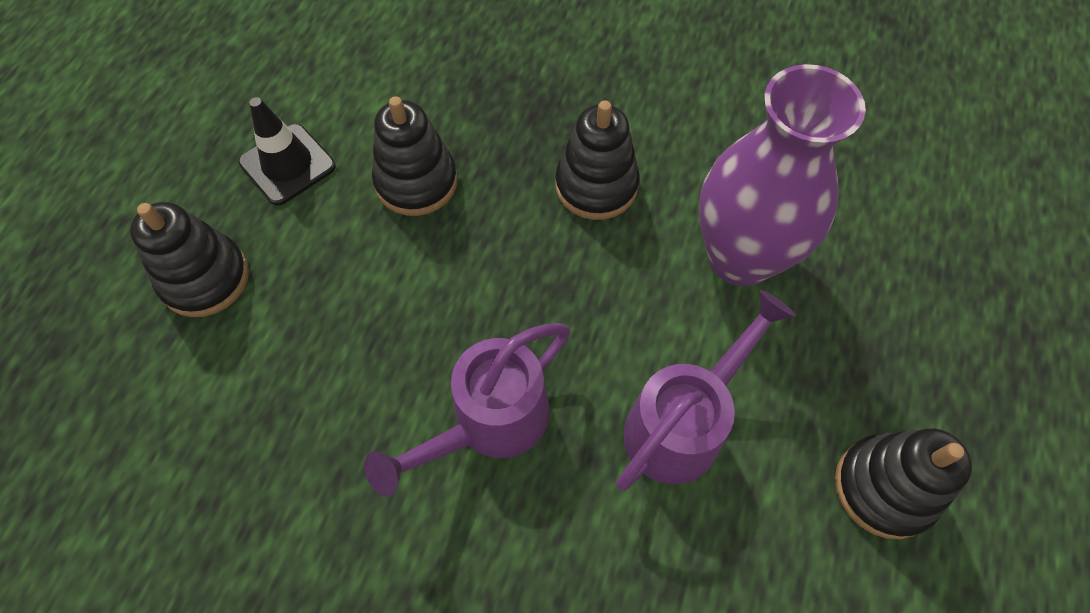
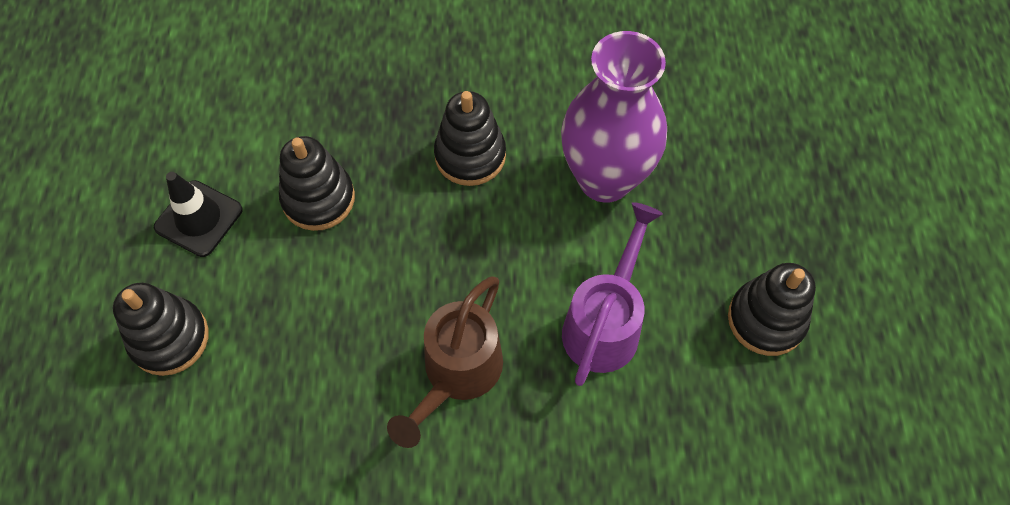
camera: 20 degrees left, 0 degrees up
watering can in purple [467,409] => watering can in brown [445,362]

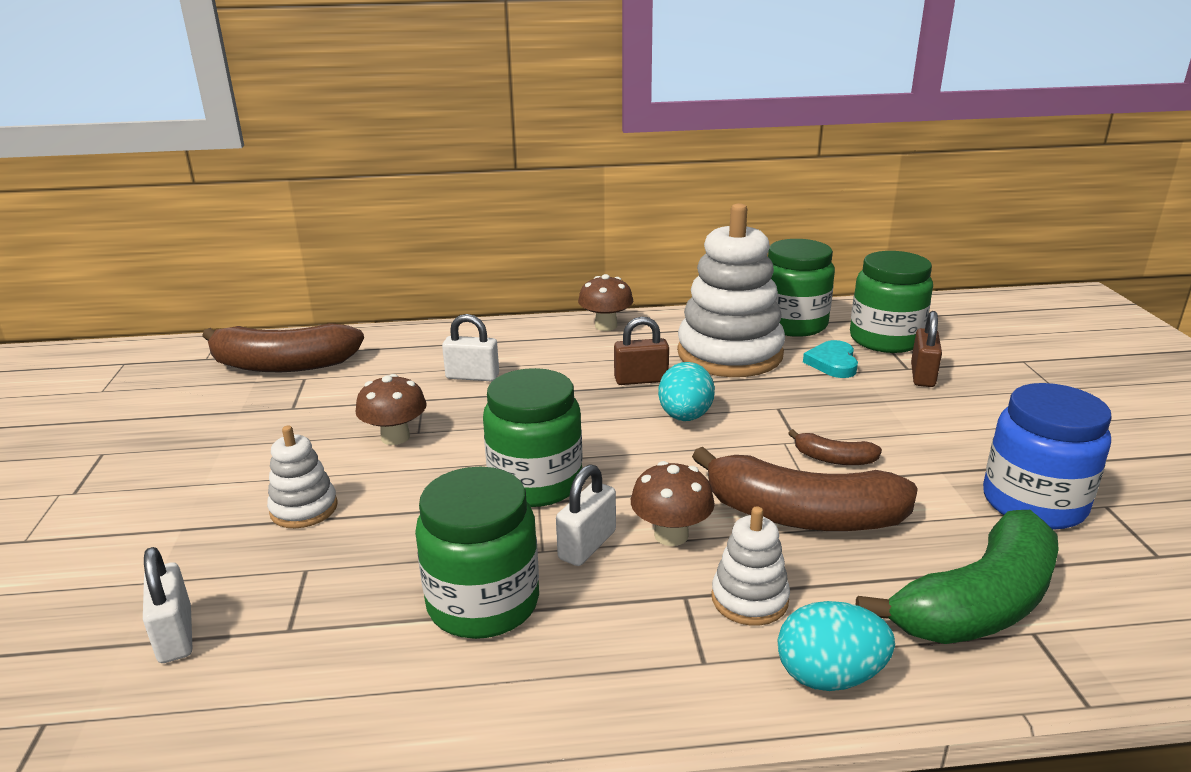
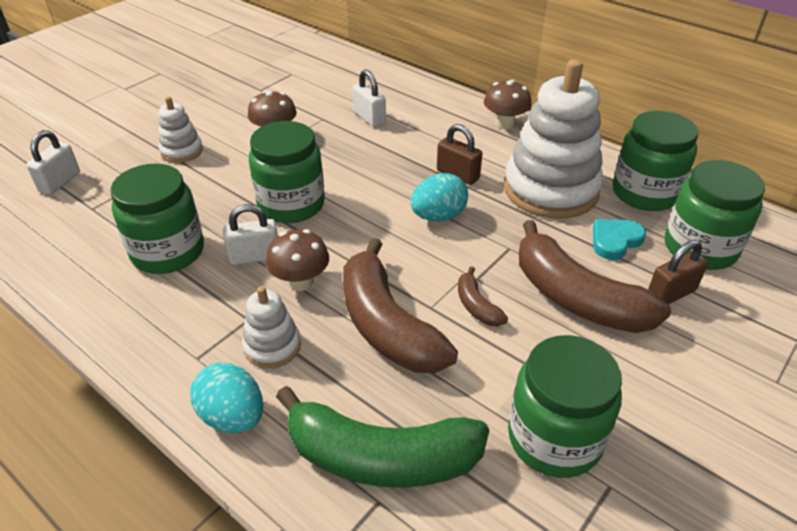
camera: 45 degrees right, 15 degrees up
banana in brown [283,347] => banana in brown [595,276], moved
jar in blue [1047,456] => jar in green [565,406]

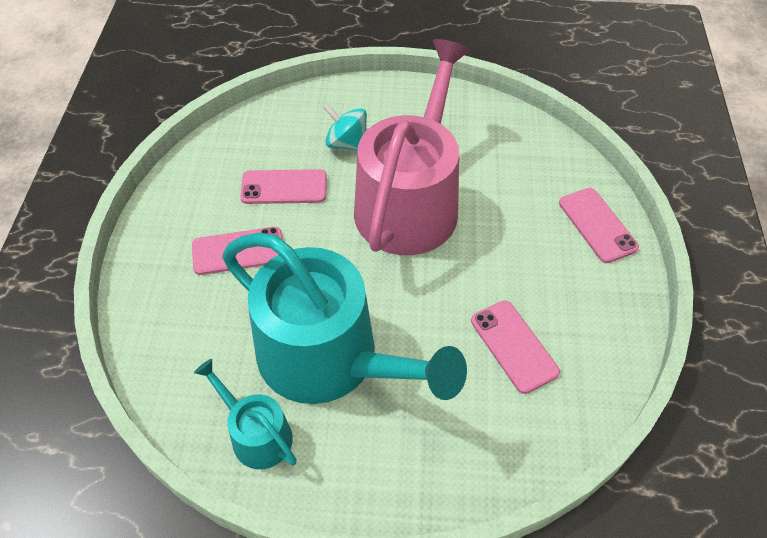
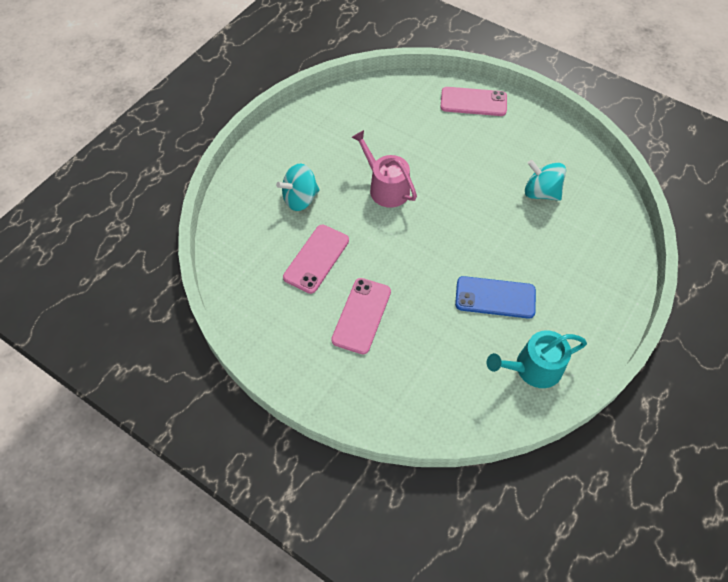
camera: 60 degrees left, 5 degrees up
watering can in turquoise [344,318] => phone in blue [495,297]
watering can in pink [412,147] => watering can in pink [384,169], x0.47
phone in pink [515,347] => spinning top in turquoise [545,180]

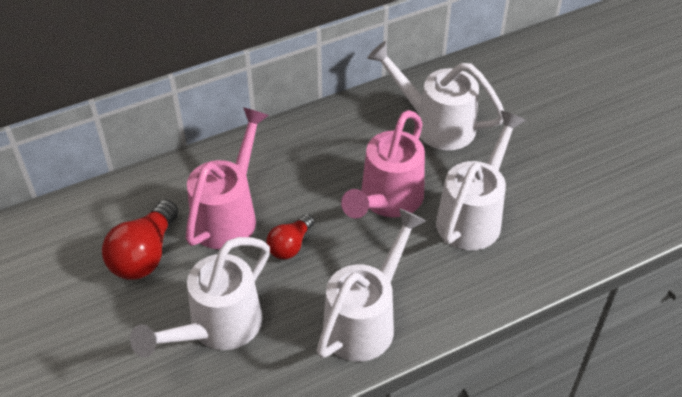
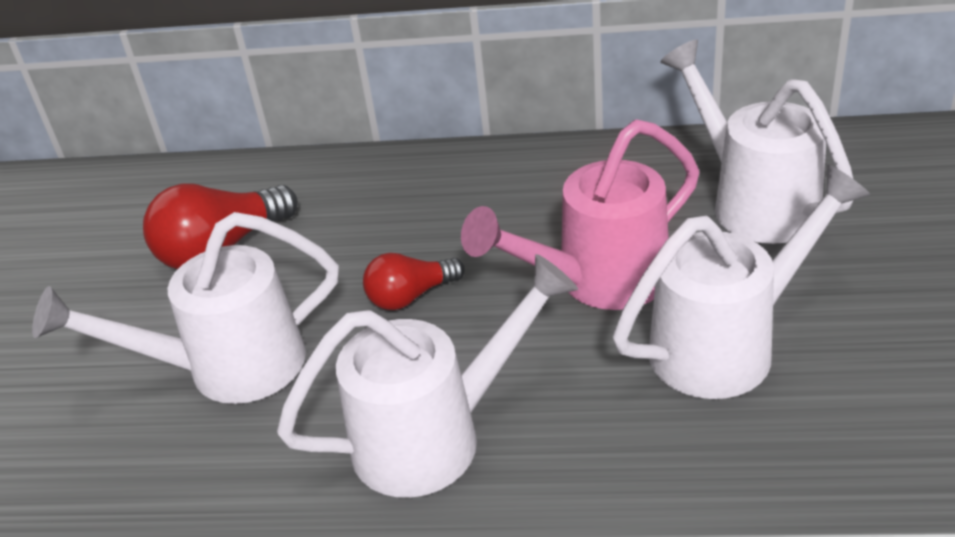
camera: 35 degrees right, 10 degrees down
watering can in pink [227,178] => nothing

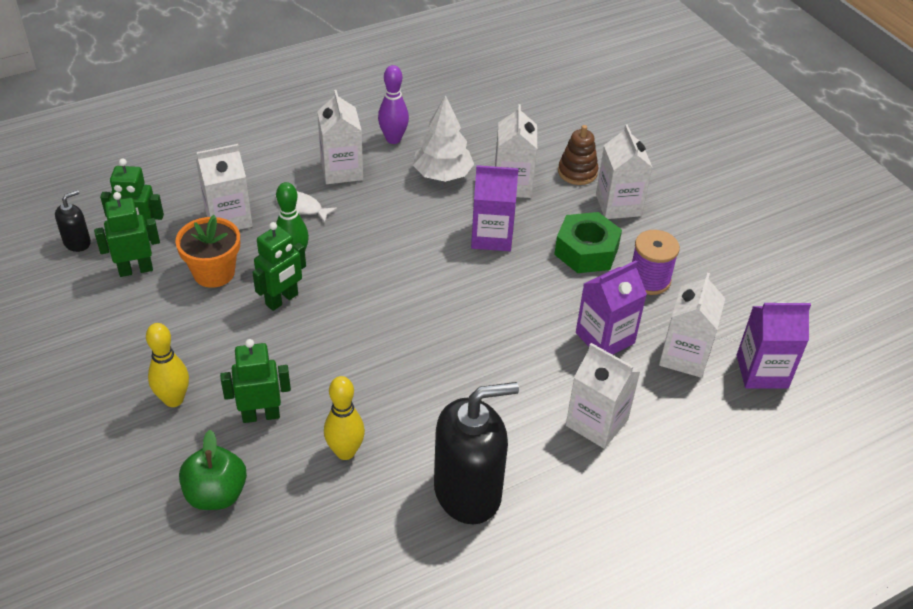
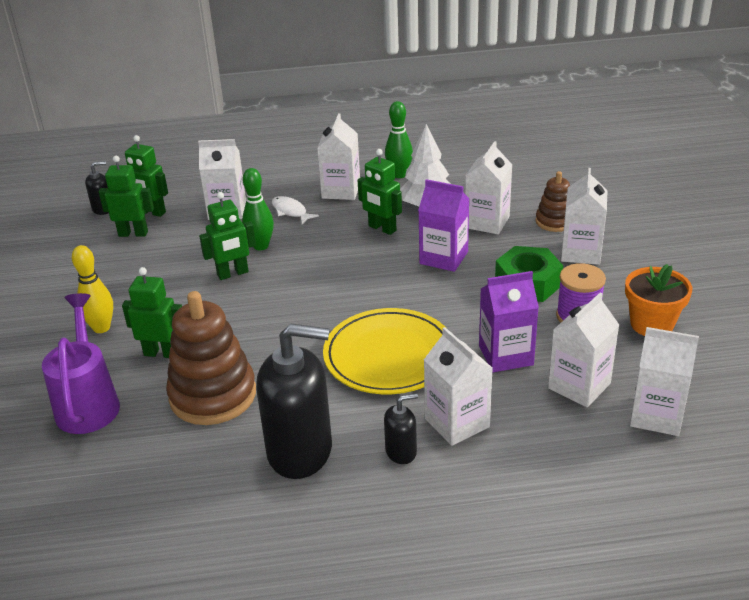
camera: 25 degrees right, 10 degrees down
flower pot in orange [207,251] => flower pot in orange [658,300], moved
apple in green [213,470] => watering can in purple [81,363]
bowling pin in yellow [344,418] => stacking toy in brown [211,358]
bowling pin in purple [393,104] => bowling pin in green [399,139]
carton in purple [774,345] => carton in white [664,381]
nothing => plate in yellow [384,351]
nothing => robot in green [380,192]
nothing => soap dispenser in black [401,428]

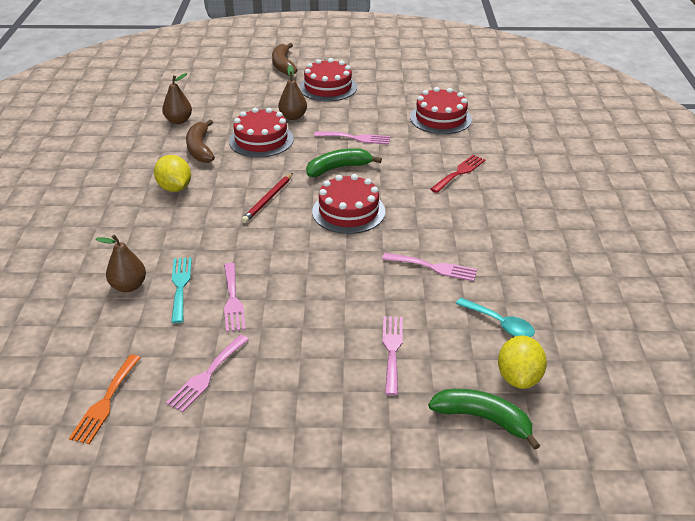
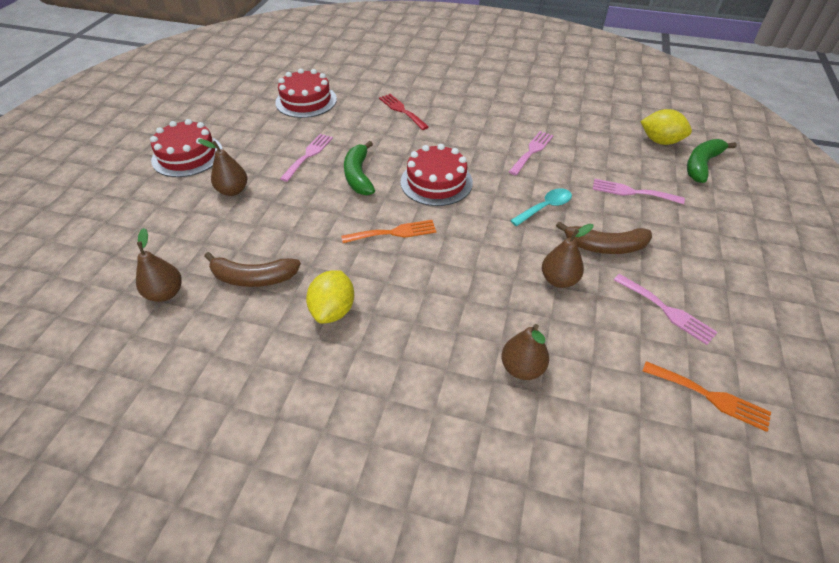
camera: 75 degrees left, 10 degrees up
lemon in yellow [172,173] => lemon in yellow [330,297], 60 degrees counterclockwise
fork in turquoise [181,290] => nothing
fork in pink [235,297] => pear in brown [567,256]
cake in red [261,132] => nothing
pencil in red [267,198] => fork in orange [388,231]
banana in brown [285,59] => banana in brown [604,237], moved
spoon in turquoise [495,317] => spoon in turquoise [541,207], moved

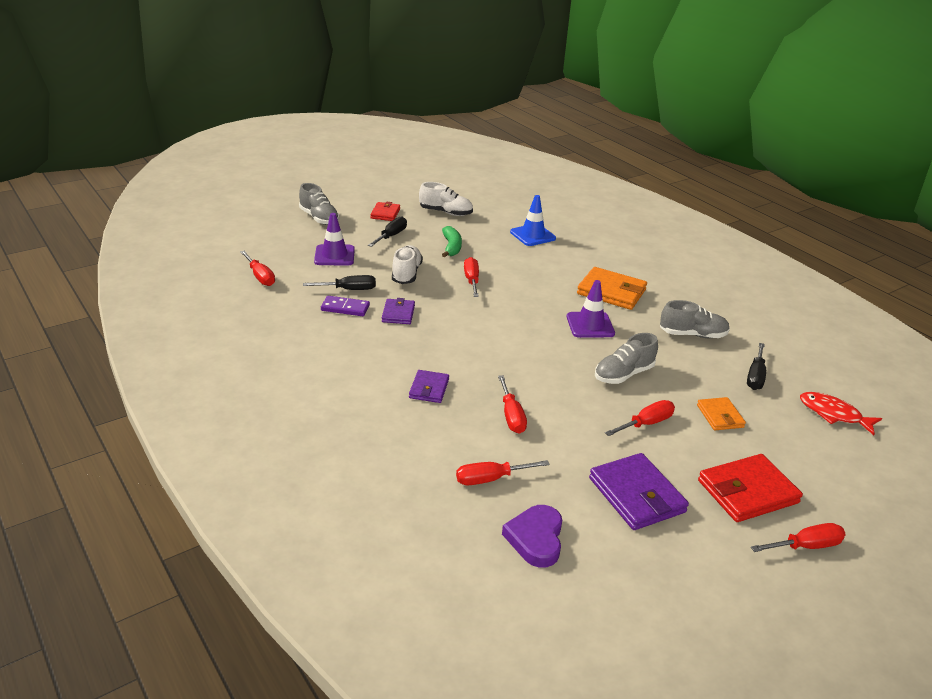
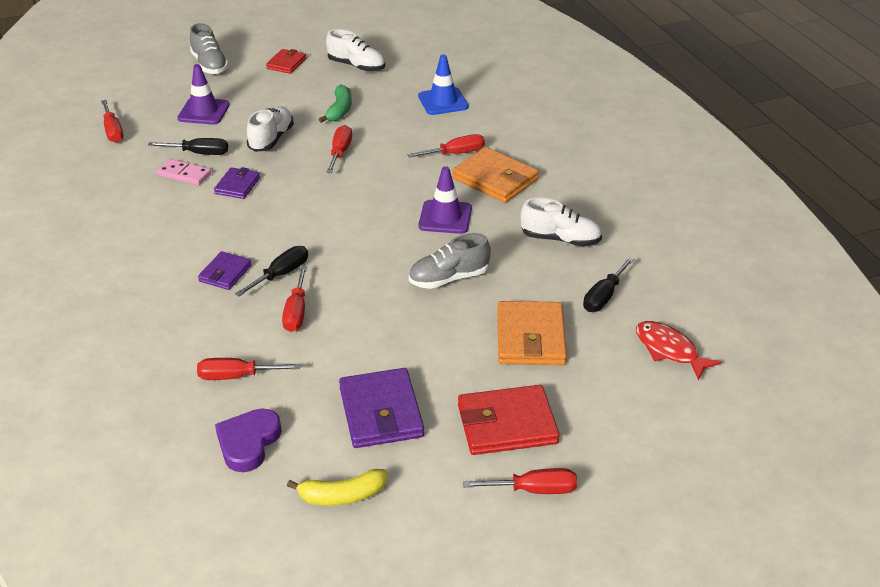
camera: 15 degrees right, 5 degrees up
domino in purple [345,306] => domino in pink [184,172]
screwdriver in black [387,231] => screwdriver in black [271,271], moved
screwdriver in red [640,418] => screwdriver in red [446,146], moved
shoe in grey [695,319] => shoe in white [561,222]
wallet in orange [721,413] => wallet in orange [532,333], x1.72
nothing => banana in yellow [337,487]

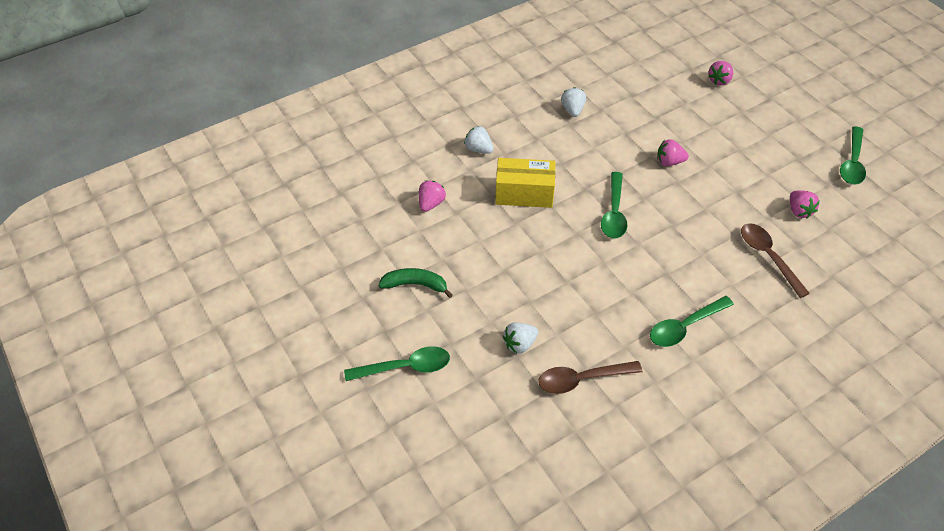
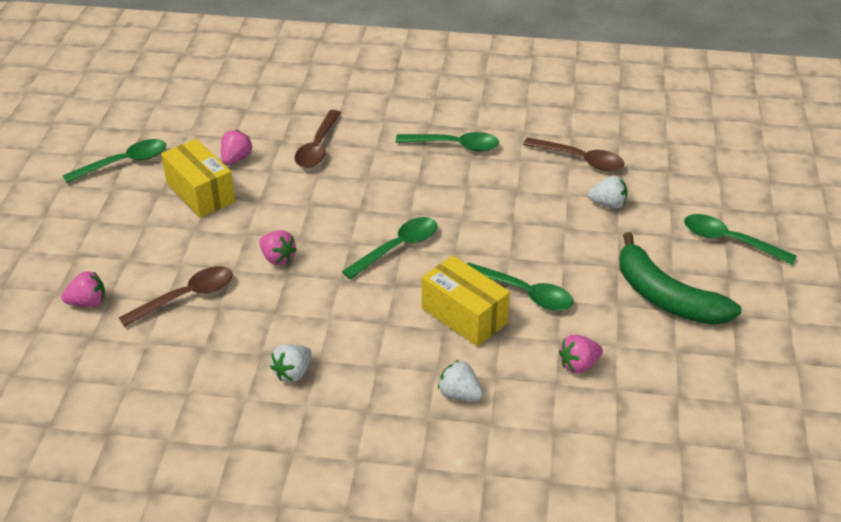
camera: 140 degrees left, 10 degrees down
banana in green [415,283] => banana in green [680,278], x1.65
strawberry in white [478,140] => strawberry in white [460,380], 135 degrees clockwise
nothing => spoon in brown [176,296]
nothing => box in yellow [198,178]
nothing => spoon in green [520,286]

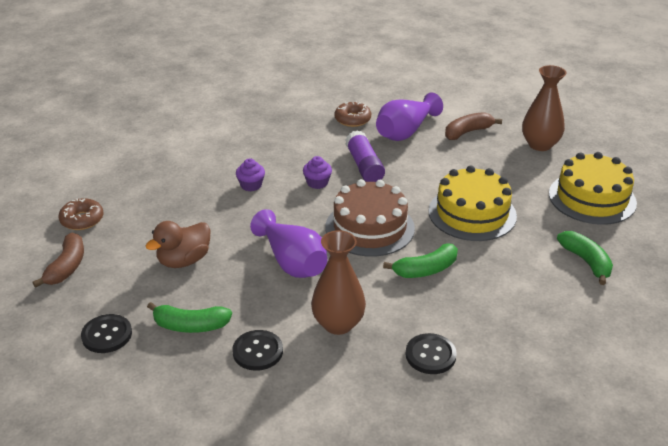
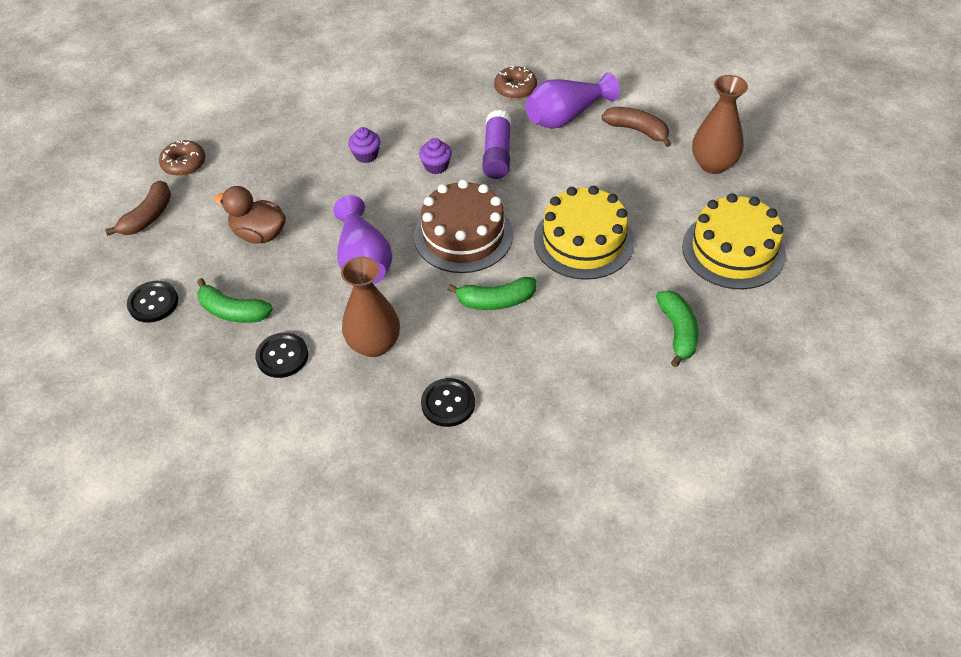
camera: 20 degrees right, 15 degrees up
duck in brown [178,244] => duck in brown [250,215], 45 degrees clockwise
banana in brown [473,126] => banana in brown [636,127], 45 degrees clockwise

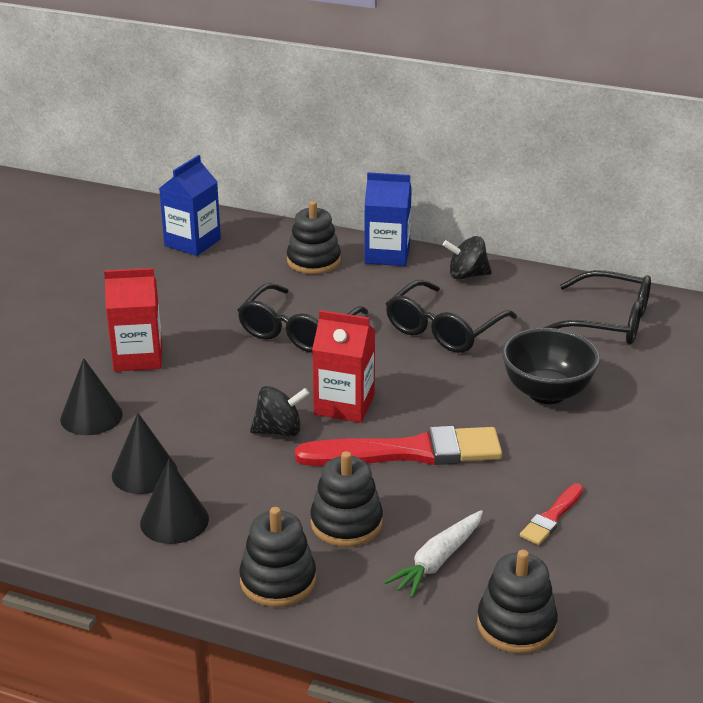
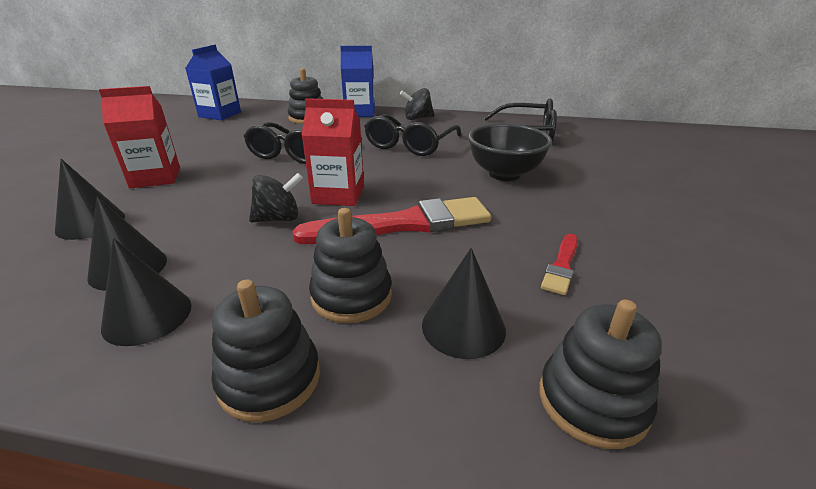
camera: 10 degrees left, 0 degrees up
carrot in white [433,554] => cone in black [464,303]

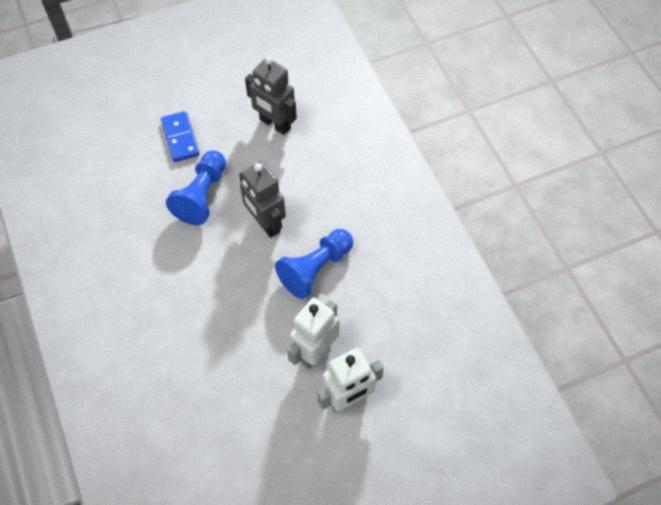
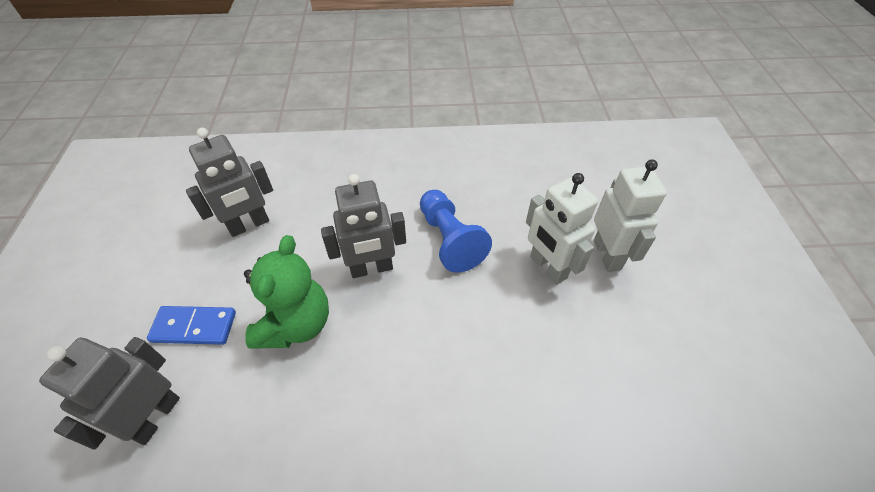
camera: 70 degrees left, 10 degrees down
pawn in blue [196,187] => teddy bear in green [286,292]
nothing => robot in grey [109,393]

